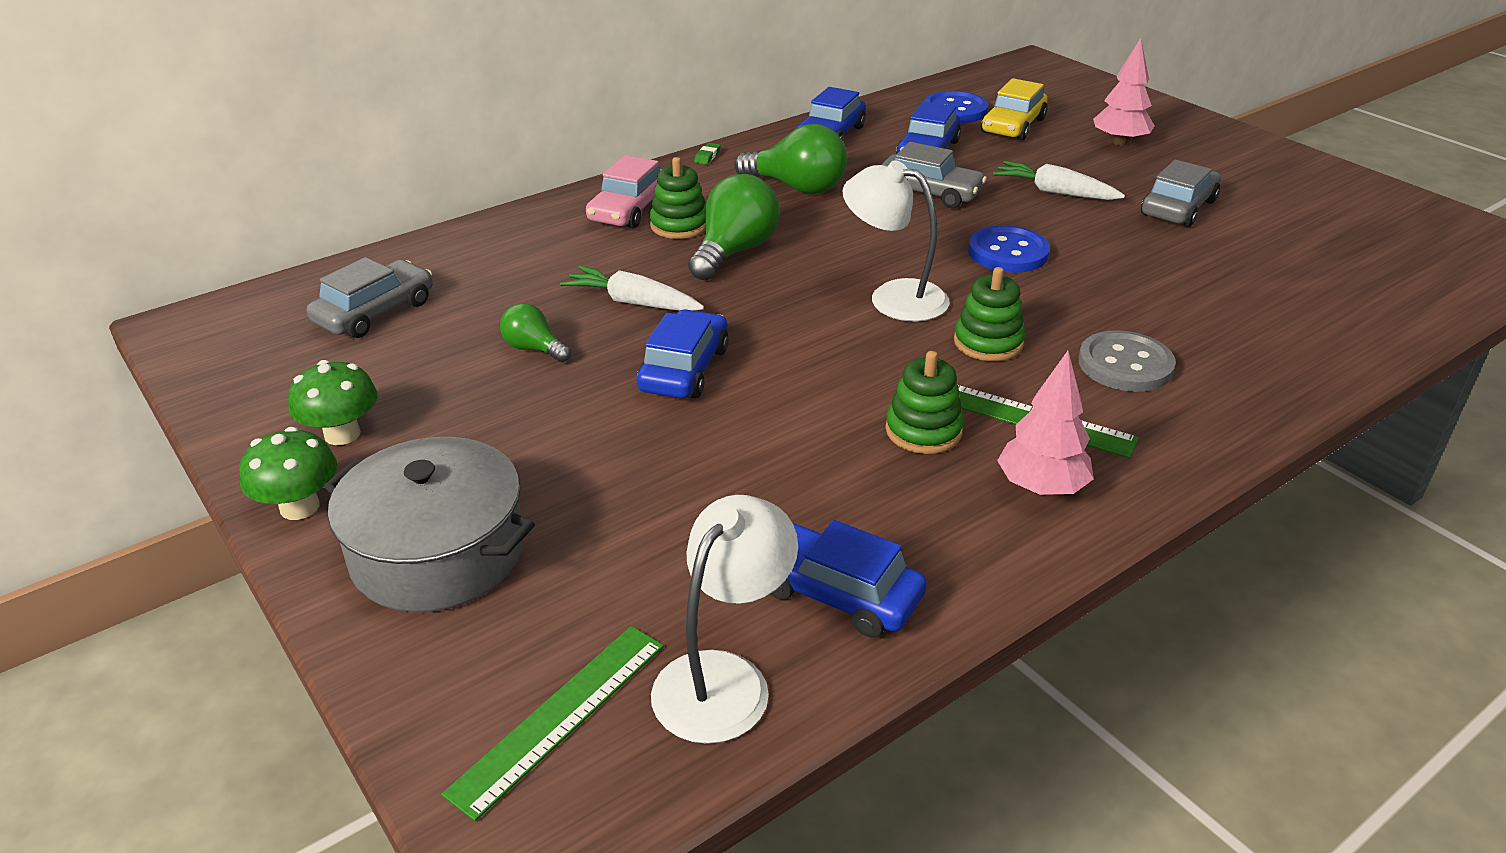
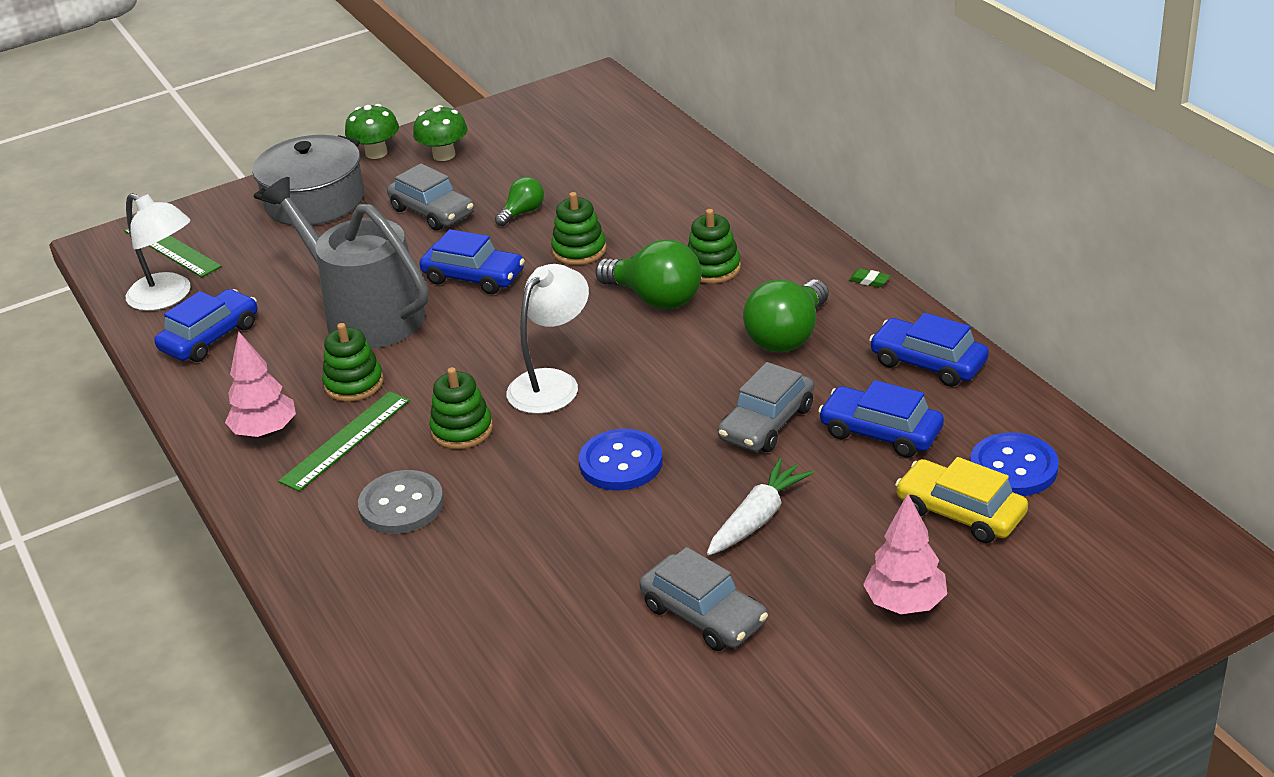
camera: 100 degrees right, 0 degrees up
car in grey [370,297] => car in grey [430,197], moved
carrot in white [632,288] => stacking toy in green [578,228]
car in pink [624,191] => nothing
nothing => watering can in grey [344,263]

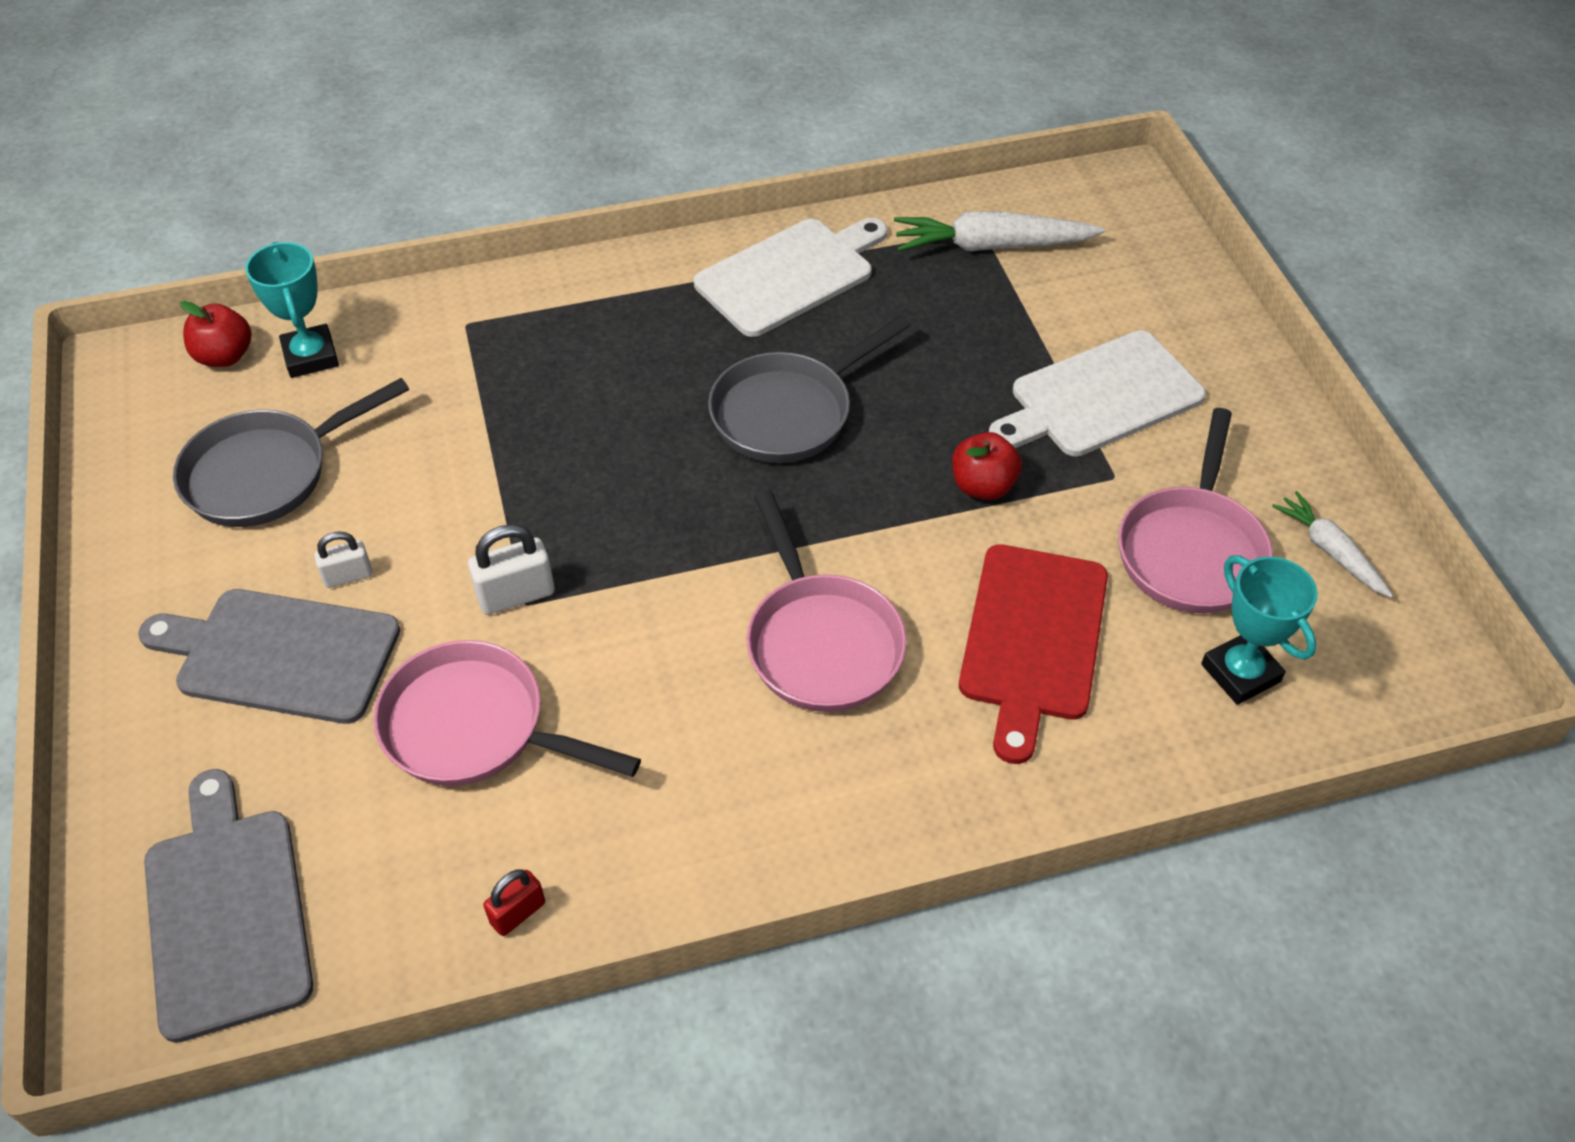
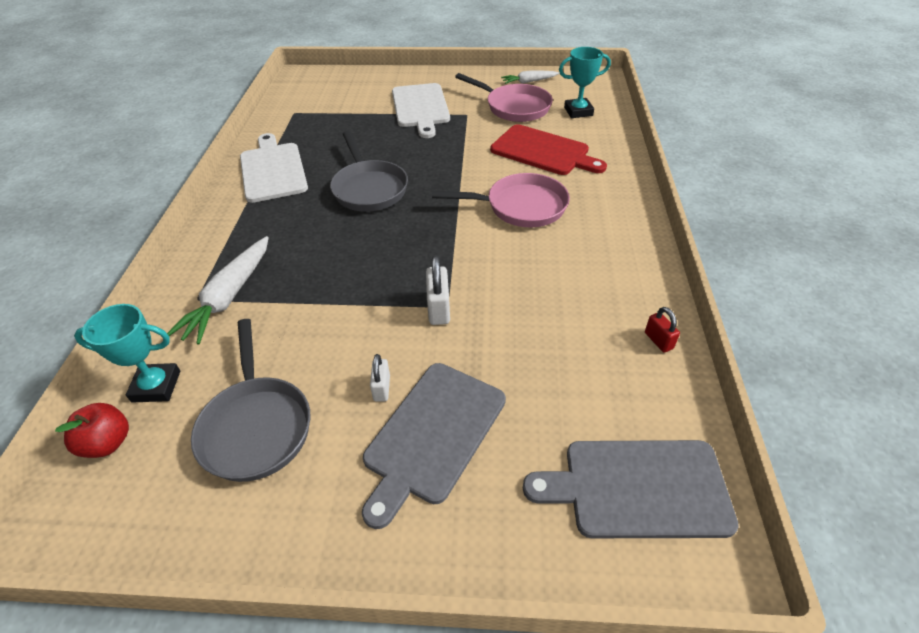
camera: 70 degrees left, 5 degrees down
pan in pink [507,713] => nothing
carrot in white [999,231] => carrot in white [218,290], moved
apple in red [987,466] => nothing

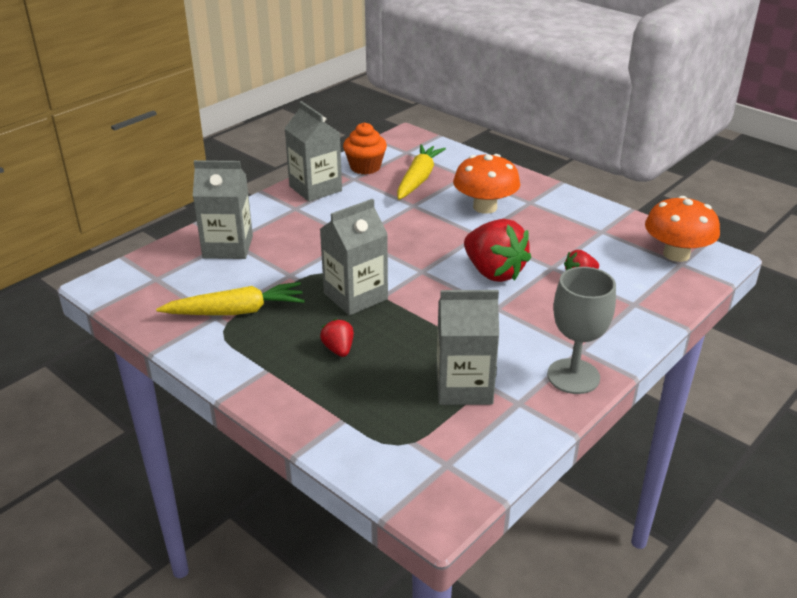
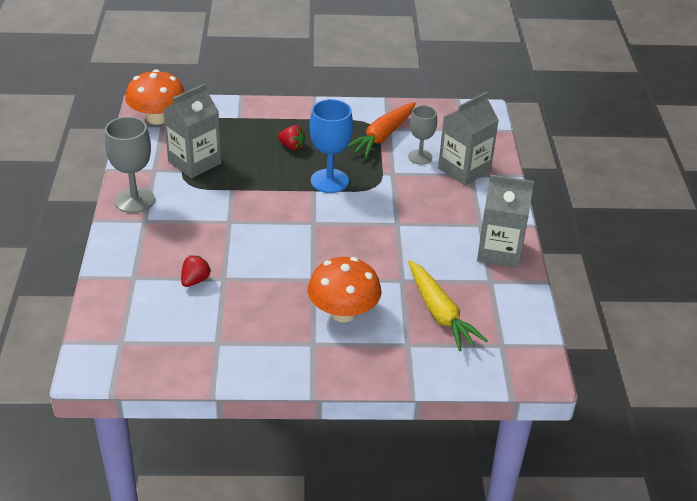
camera: 135 degrees right, 5 degrees up
carrot in yellow [230,298] => carrot in orange [381,130]
carton in grey [354,257] => goblet in blue [331,146]
cupcake in orange [365,148] => nothing
strawberry in red [497,250] => nothing
mushroom in orange [682,229] => mushroom in orange [155,97], moved
nothing => goblet in grey [422,135]

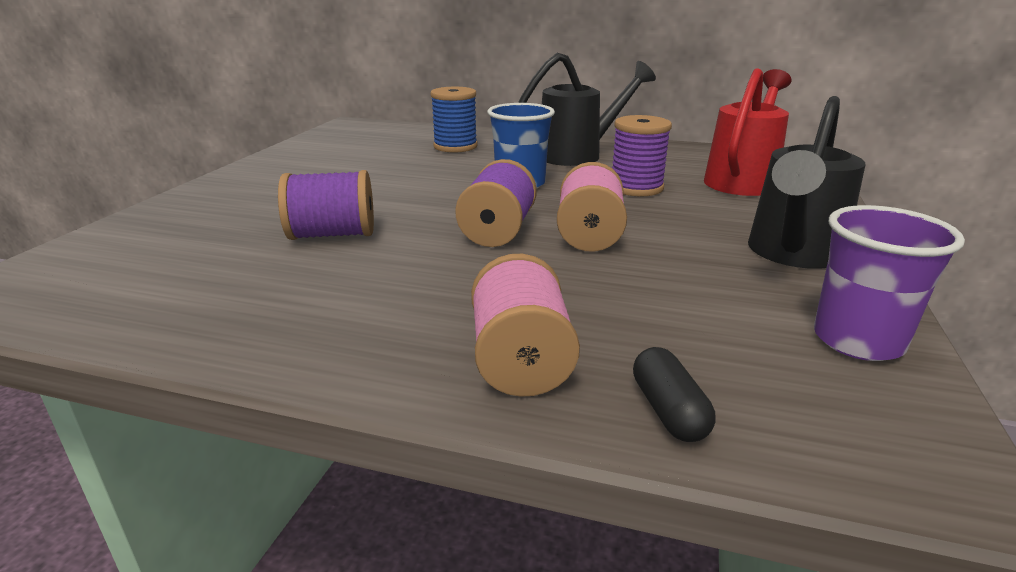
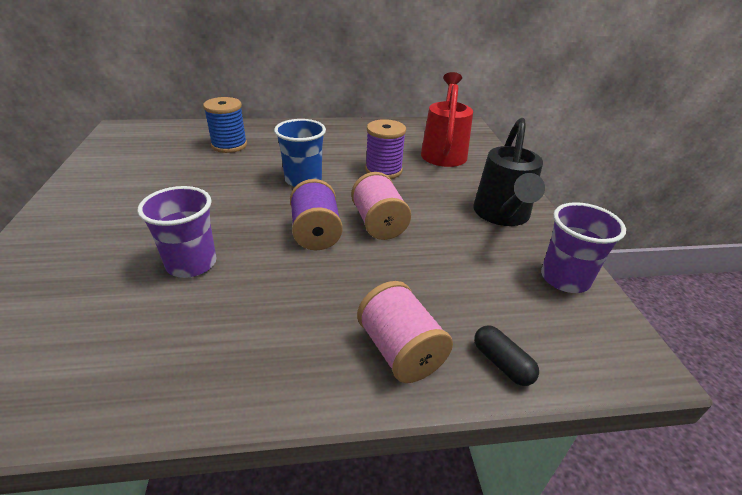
camera: 25 degrees left, 10 degrees up
spool in purple [326,205] => cup in purple [176,232]
watering can in black [587,109] => nothing

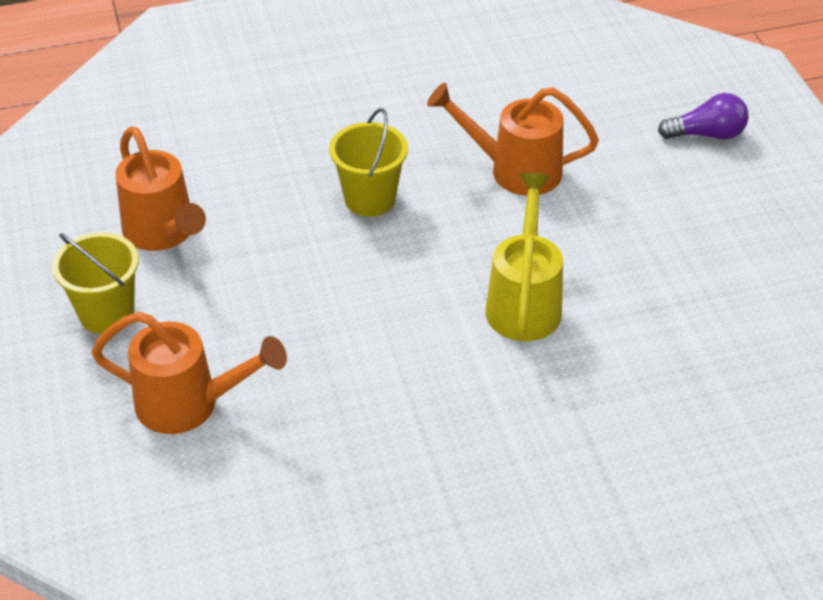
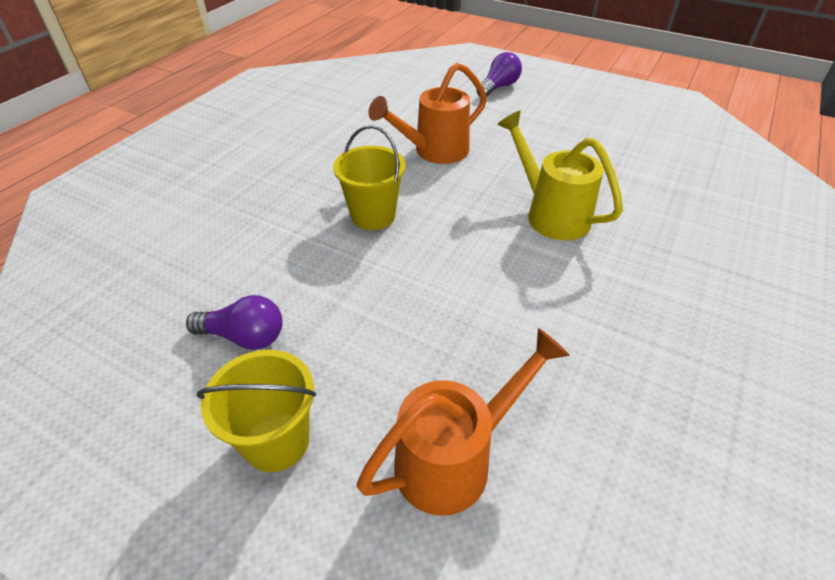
camera: 45 degrees left, 0 degrees up
watering can in orange [160,188] => light bulb in purple [234,322]

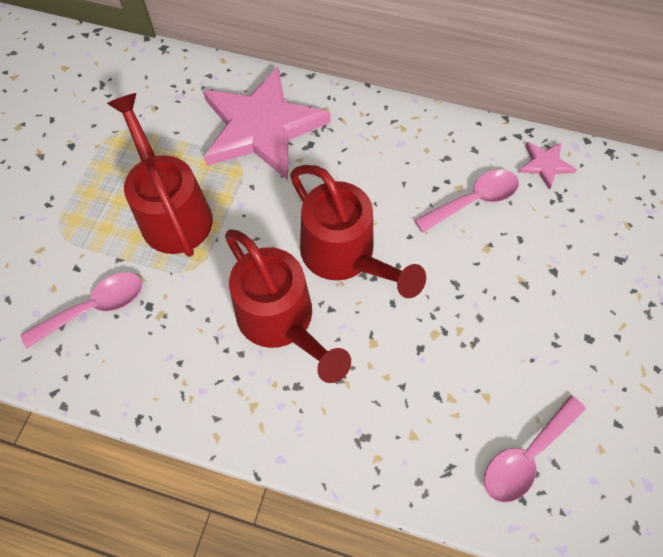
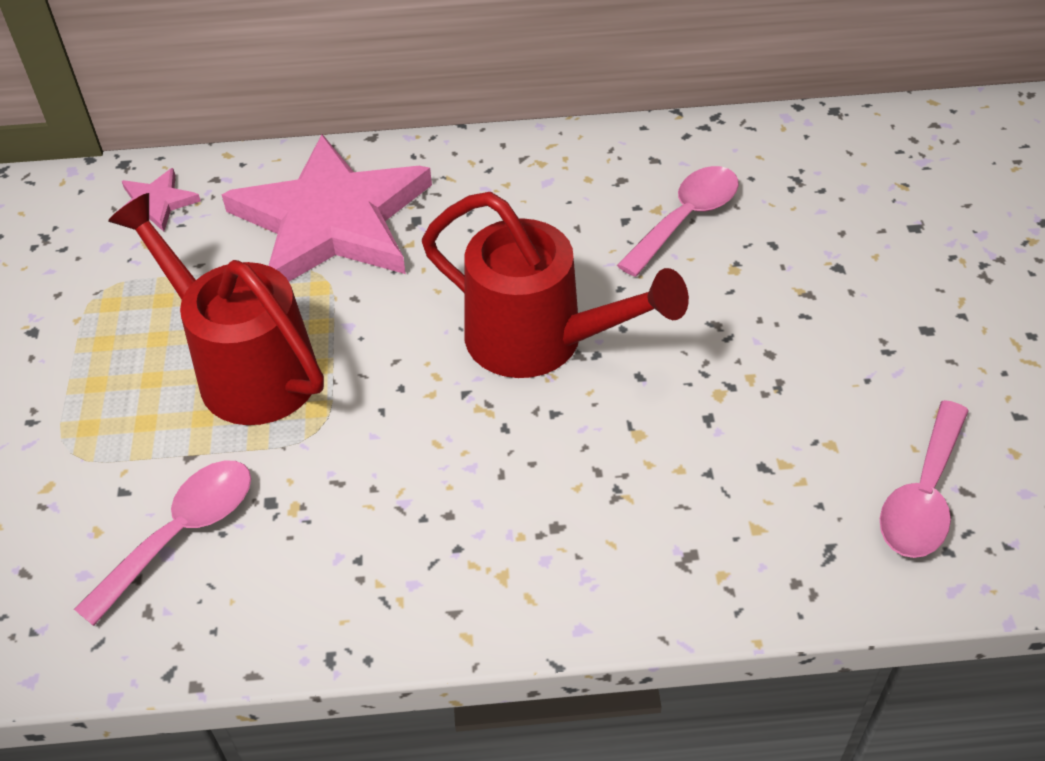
camera: 20 degrees left, 15 degrees down
watering can in red [288,306] => nothing
star in pink [548,166] => star in pink [160,200], moved

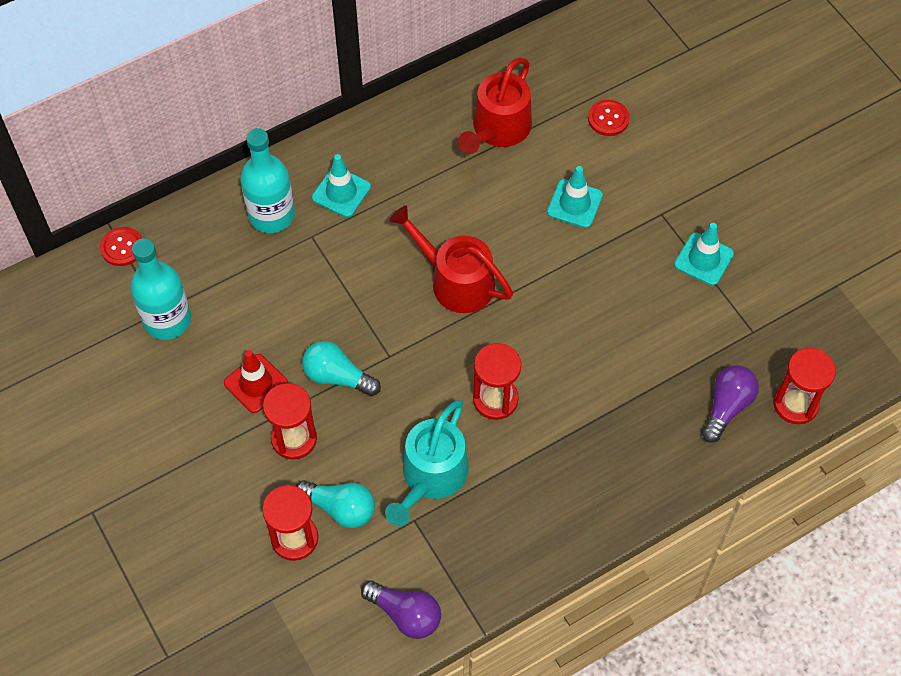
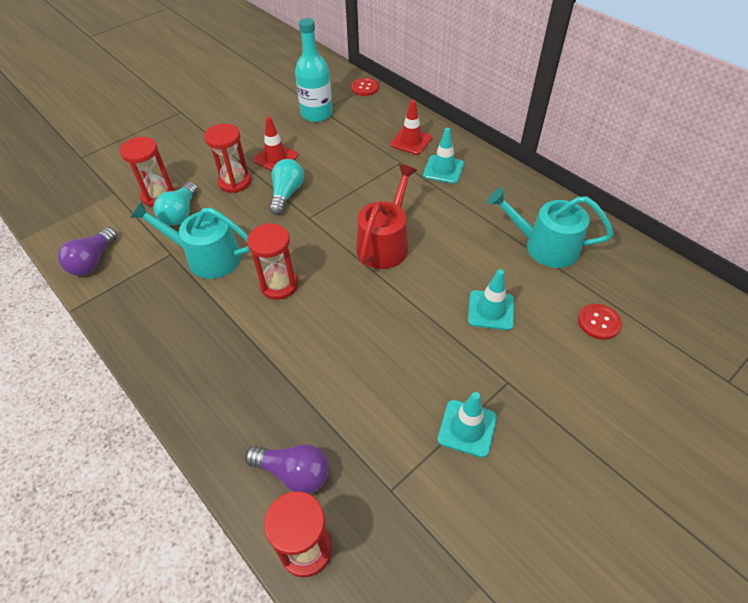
camera: 80 degrees right, 10 degrees down
bottle in turquoise [267,180] => traffic cone in red [411,127]
watering can in red [495,106] => watering can in turquoise [550,228]

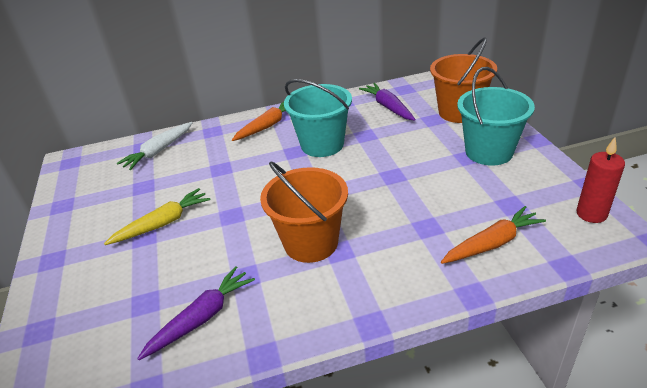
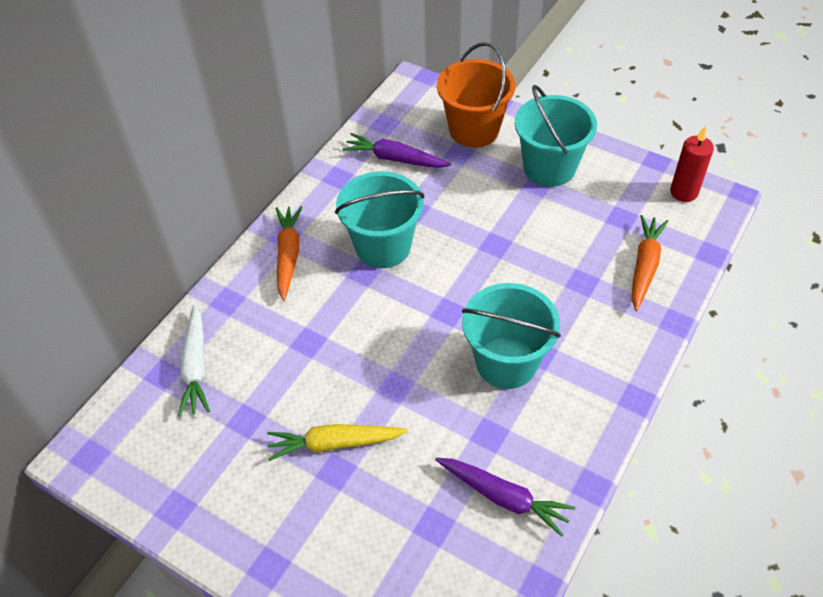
camera: 45 degrees left, 15 degrees up
carrot in yellow [157,216] => carrot in yellow [337,442], 105 degrees counterclockwise
carrot in purple [196,313] => carrot in purple [505,497], 120 degrees clockwise
bucket in orange [304,212] => bucket in turquoise [511,336]

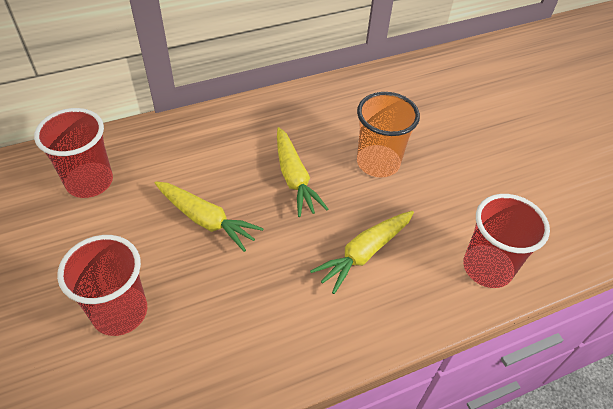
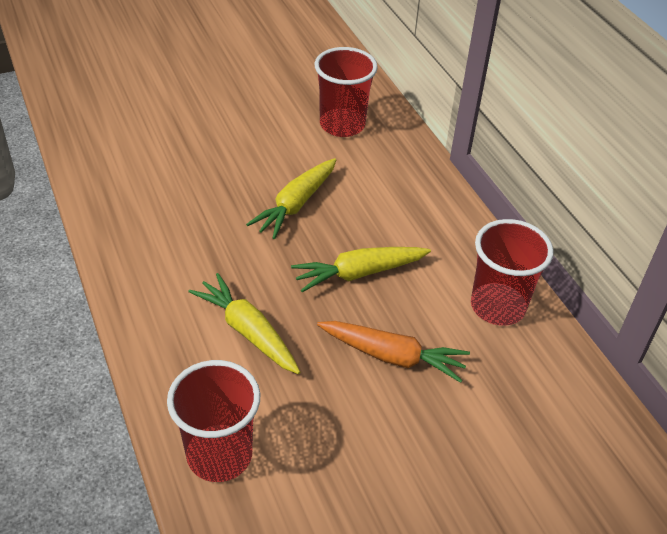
camera: 90 degrees right, 5 degrees down
cup in red [102,285] => cup in red [512,272], moved
cup in orange [388,134] => carrot in orange [393,352]

